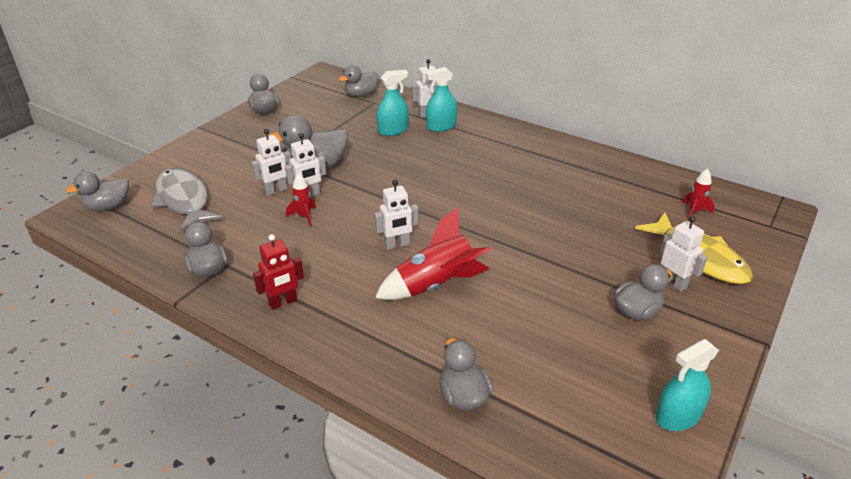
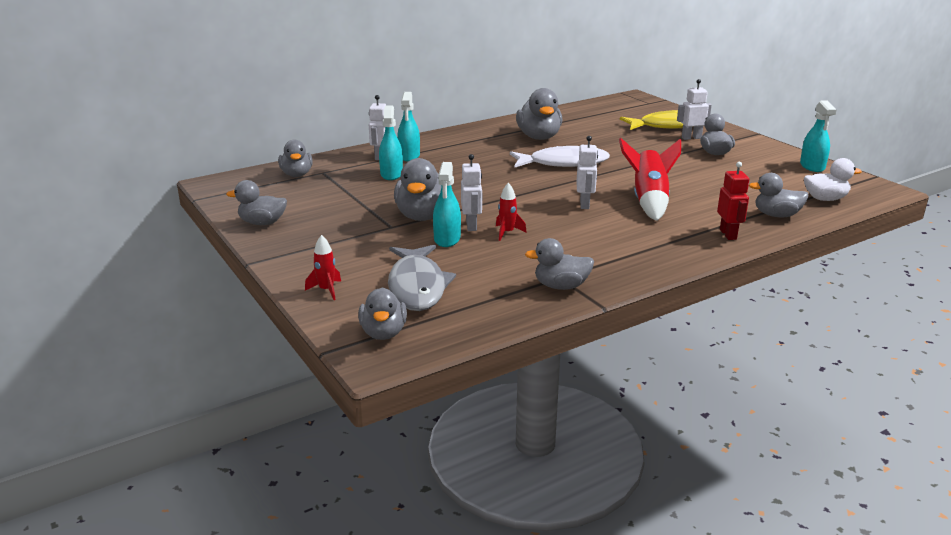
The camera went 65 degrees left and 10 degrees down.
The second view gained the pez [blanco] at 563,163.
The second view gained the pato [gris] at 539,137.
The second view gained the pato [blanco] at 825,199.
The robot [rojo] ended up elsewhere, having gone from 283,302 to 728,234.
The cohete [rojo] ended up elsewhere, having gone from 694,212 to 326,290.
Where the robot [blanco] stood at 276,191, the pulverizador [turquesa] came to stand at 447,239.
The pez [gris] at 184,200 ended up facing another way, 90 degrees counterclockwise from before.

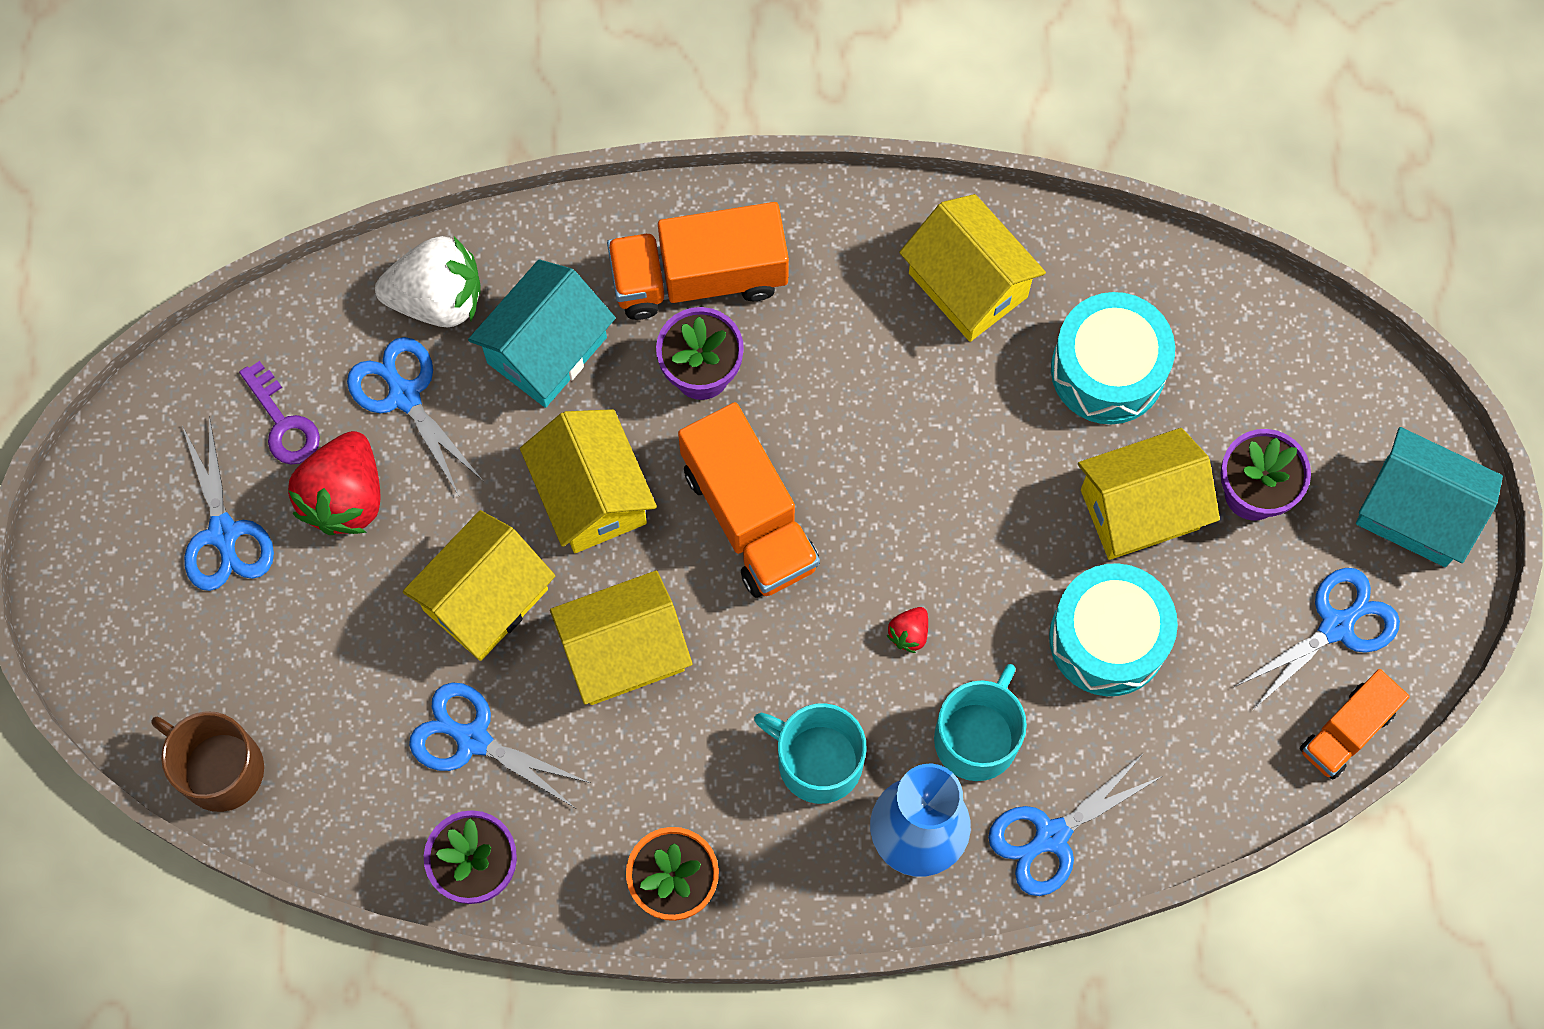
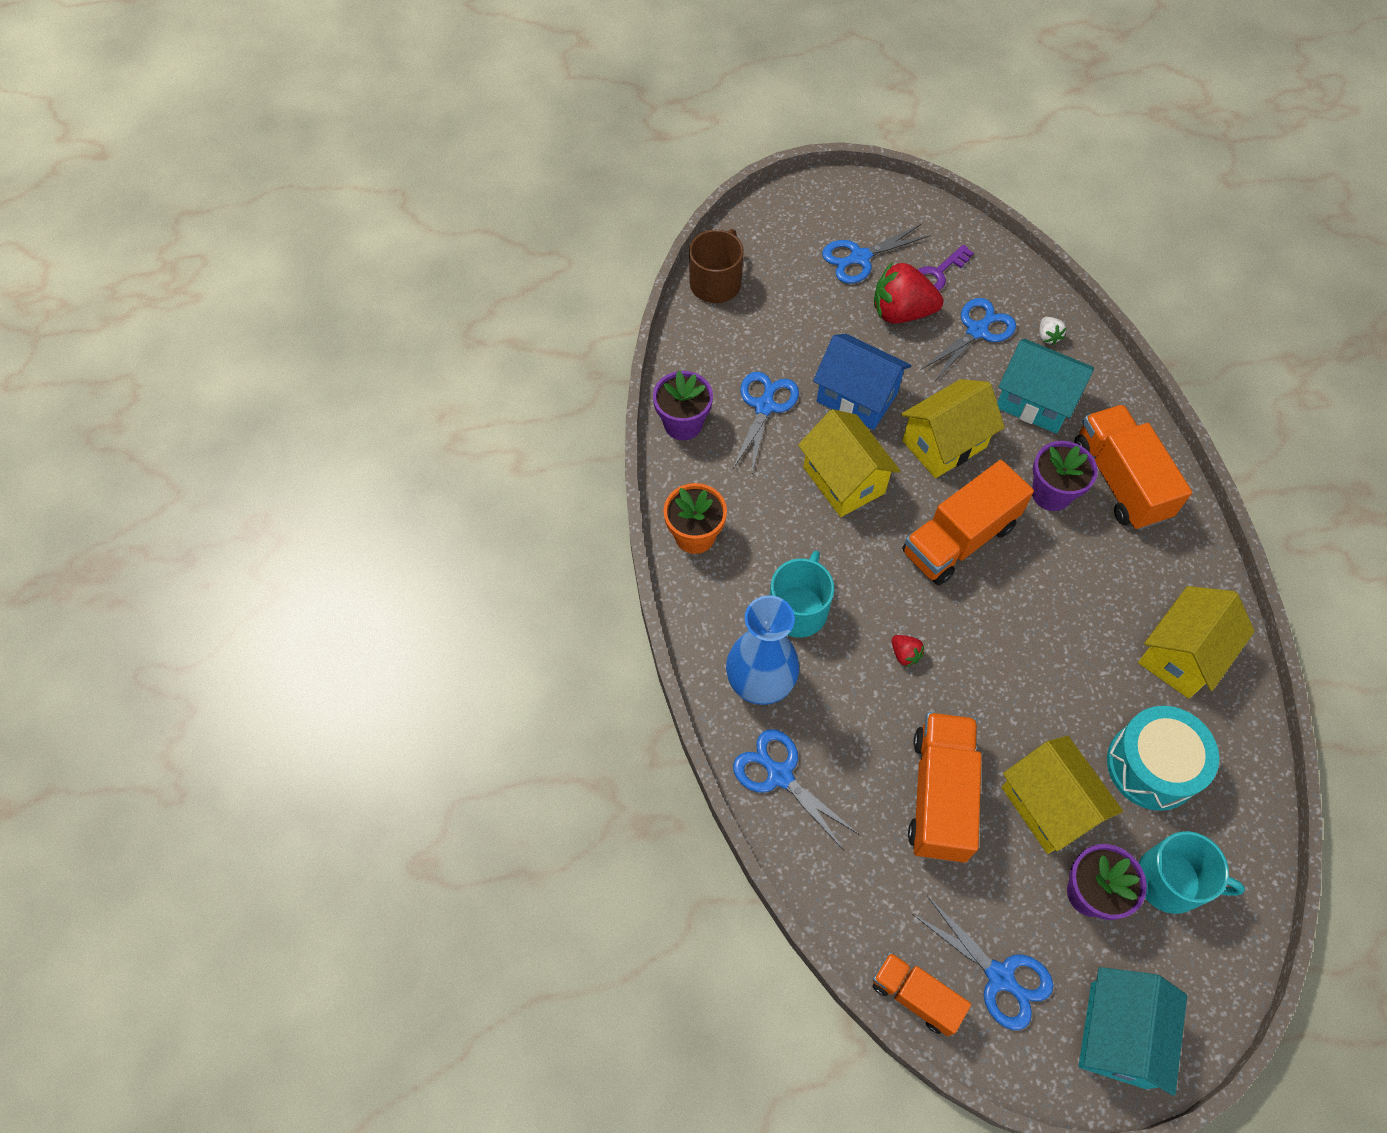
The camera went 80 degrees right and 10 degrees down.
The taza [turquesa] ended up elsewhere, having gone from 977,737 to 1171,881.
Where the tambor [turquesa] stood at 1108,638, the camión [naranja] came to stand at 940,795.
What was the casa [amarillo] at 485,599 turned into the casa [azul] at 857,397.
The fresa [rojo] at 909,633 ended up facing another way, 150 degrees counterclockwise from before.
The size of the fresa [blanco] at 437,298 changed by a factor of 0.44.

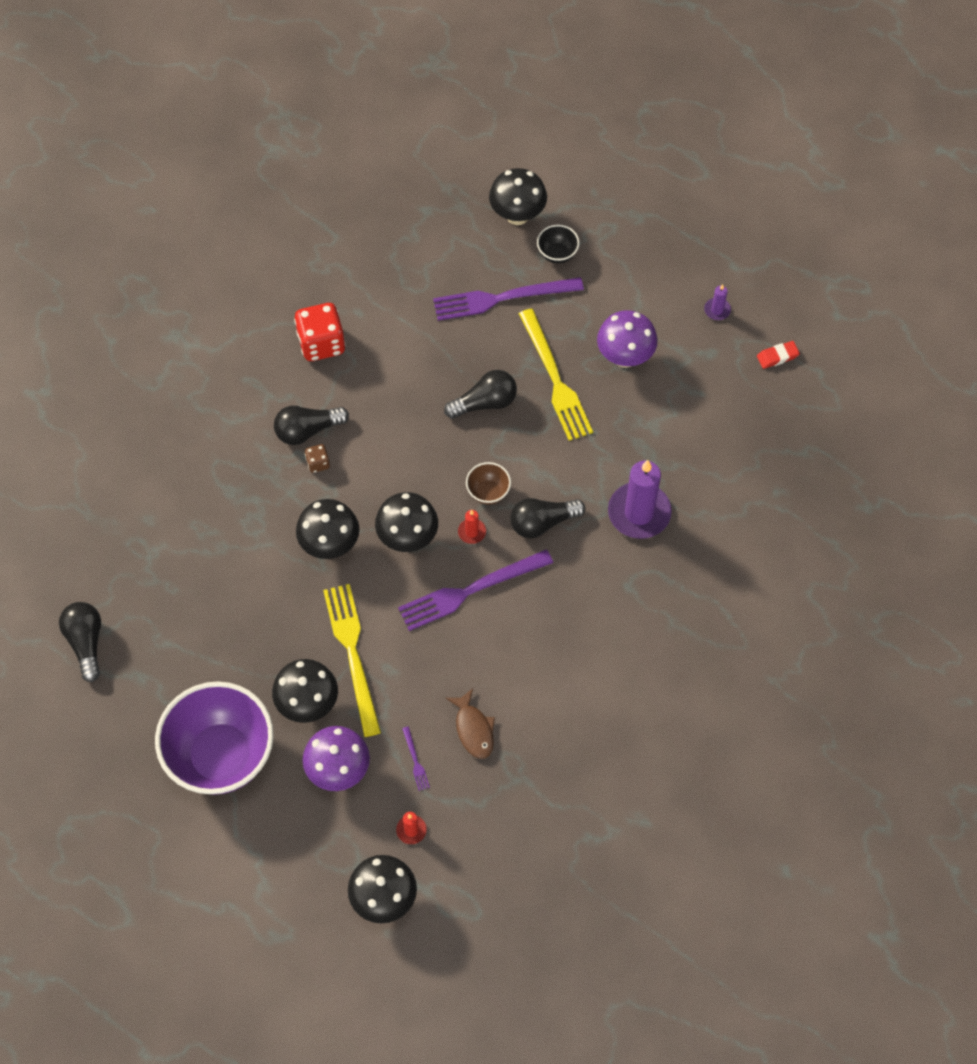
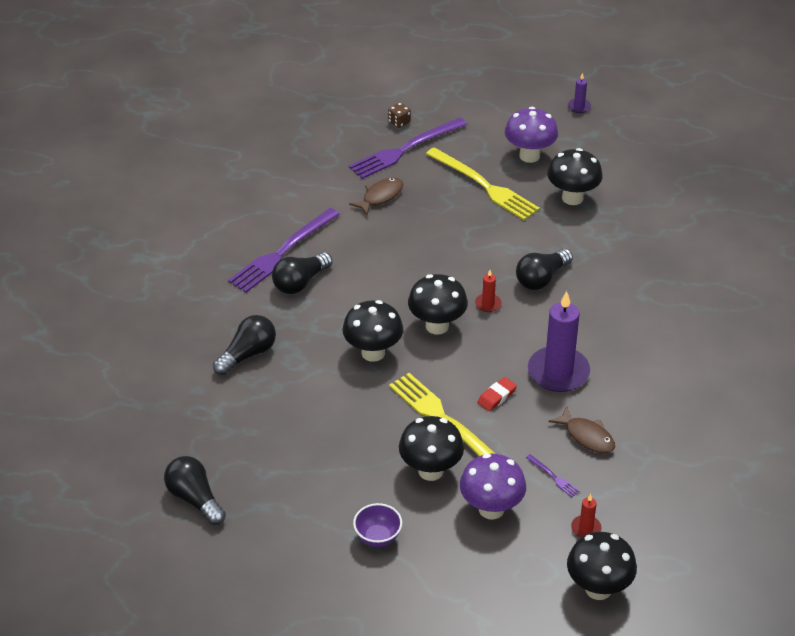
The camera went 25 degrees left and 20 degrees down.
The second view lost the dado [rojo] at 321,343.
The second view lost the cuenco [marrón] at 488,492.
The second view lost the cuenco [negro] at 557,254.
The second view gained the pez [marrón] at 380,196.
The dado [marrón] ended up elsewhere, having gone from 318,463 to 399,122.
The tenedor [morado] ended up elsewhere, having gone from 470,590 to 282,252.
The bombilla [negro] ended up elsewhere, having gone from 485,403 to 248,354.
The seta [negro] ended up elsewhere, having gone from 517,215 to 572,198.
The vela [morado] ended up elsewhere, having gone from 639,513 to 558,372.
The goma de borrar [rojo] ended up elsewhere, having gone from 777,356 to 497,397.
The size of the cuenco [morado] at 221,756 changed by a factor of 0.42.

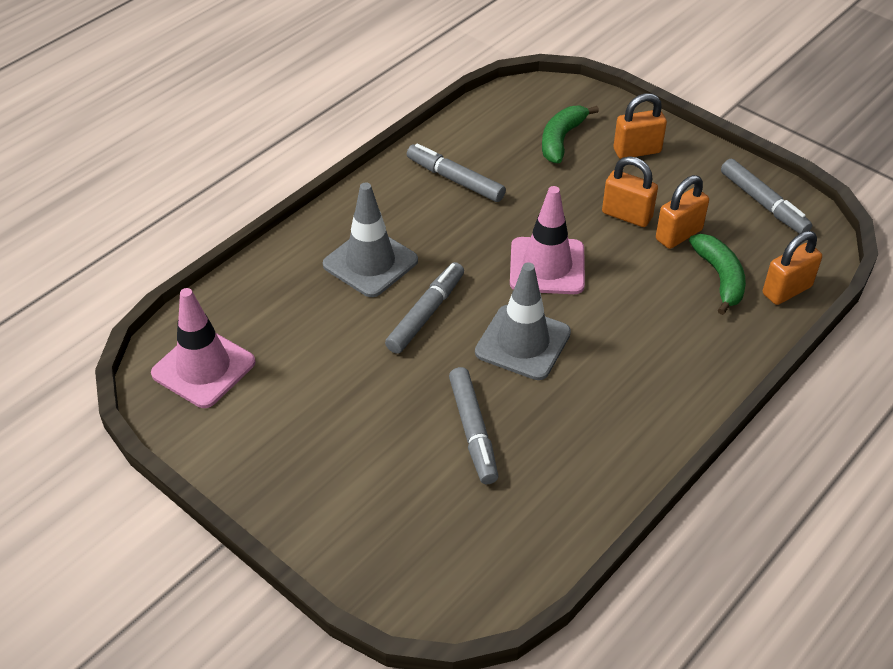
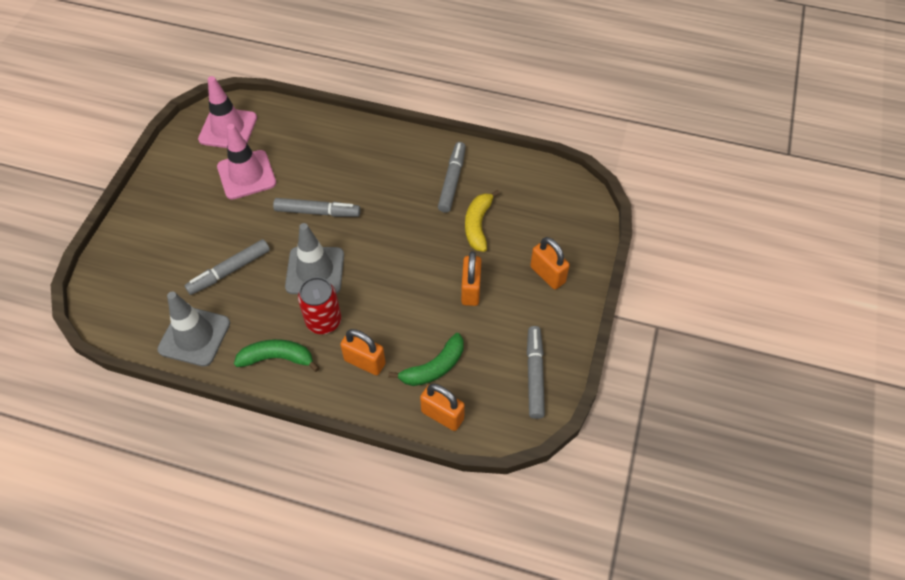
The camera went 65 degrees right and 10 degrees up.
The second view gained the lata [rojo] at 323,321.
The second view gained the plátano [amarillo] at 478,225.
The cono de tráfico [gris] ended up elsewhere, having gone from 370,263 to 194,336.
The cono de tráfico [rosa] ended up elsewhere, having gone from 547,266 to 246,175.
The plátano [verde] ended up elsewhere, having gone from 561,139 to 277,358.
The candado [naranja] ended up elsewhere, having gone from 678,235 to 364,362.
The rotulador [gris] at 763,203 ended up facing another way, 150 degrees clockwise from before.

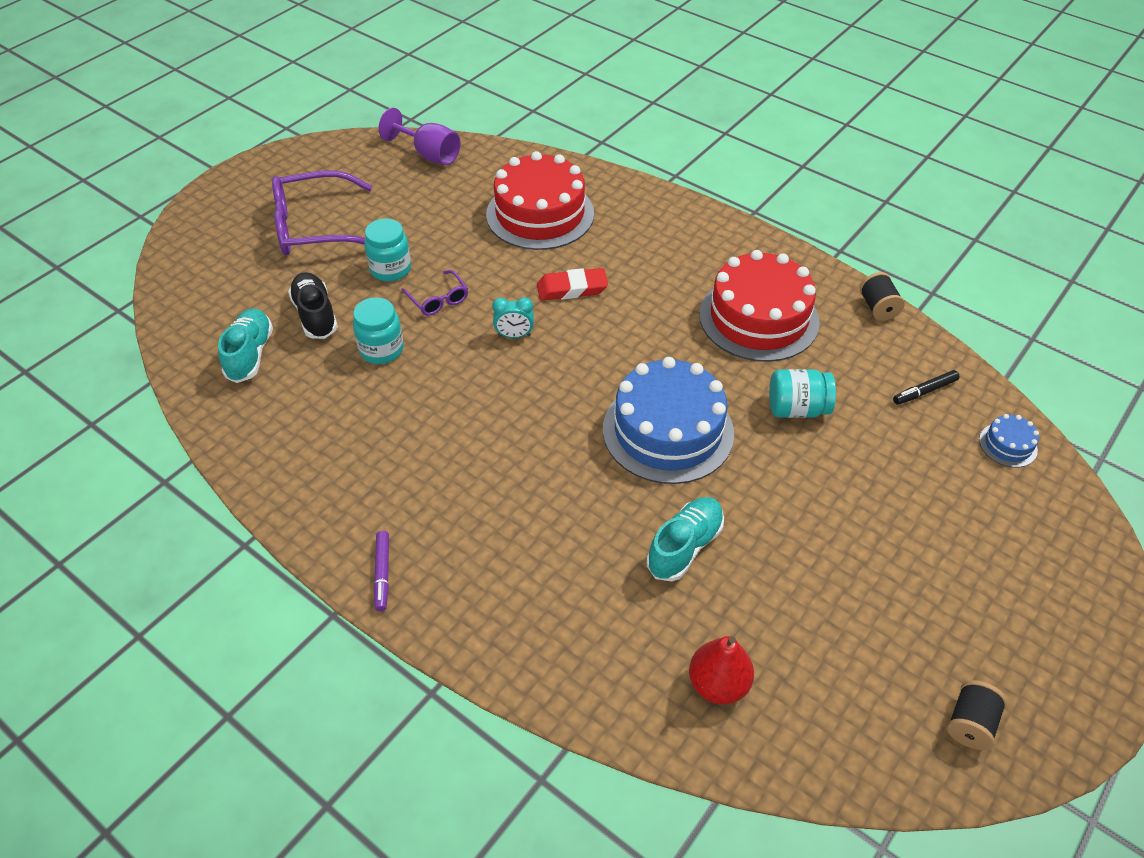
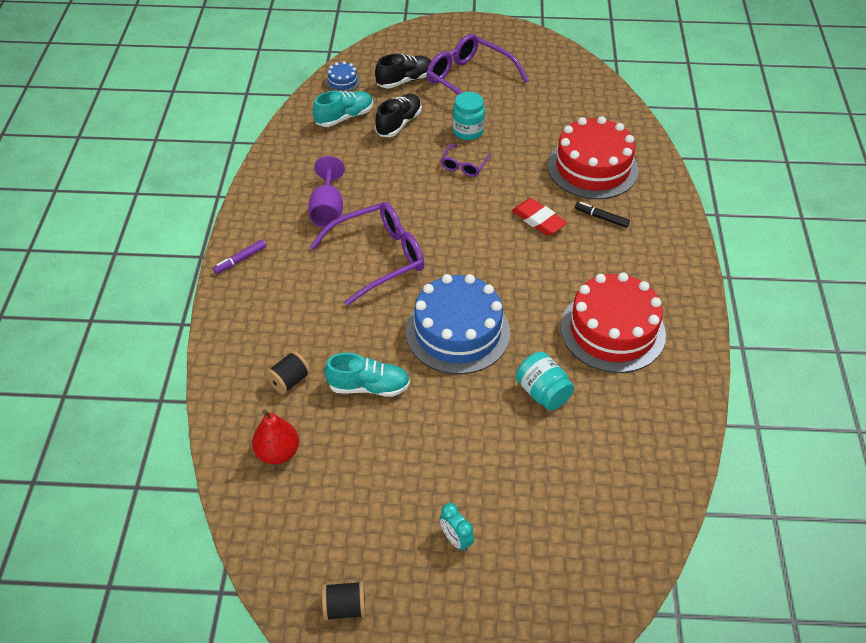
The camera went 55 degrees right and 0 degrees up.
The second view lost the tarro [turquesa] at 381,350.
The second view gained the gafas [morado] at 377,258.
The second view gained the zapato [negro] at 405,80.
The copa [morado] ended up elsewhere, having gone from 429,154 to 327,209.
The despertador [turquesa] ended up elsewhere, having gone from 514,335 to 456,540.
The carrete [negro] ended up elsewhere, having gone from 878,308 to 289,381.
The rotulador [negro] ended up elsewhere, having gone from 924,391 to 601,218.
The tarta [azul] ended up elsewhere, having gone from 1008,445 to 342,81.

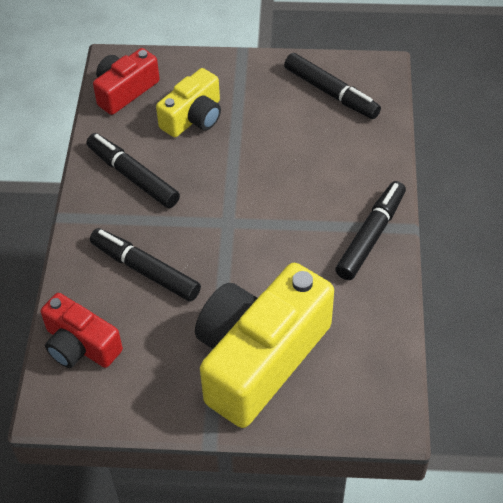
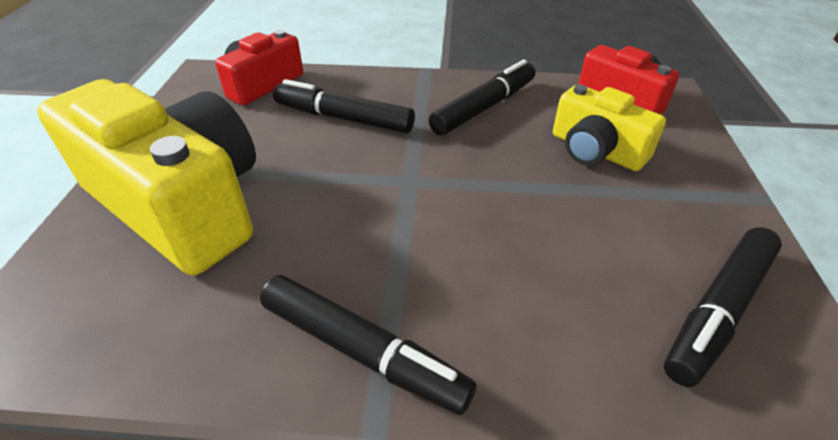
The camera went 90 degrees right and 10 degrees down.
The rotulador [negro] at 145,270 ended up facing another way, 105 degrees counterclockwise from before.

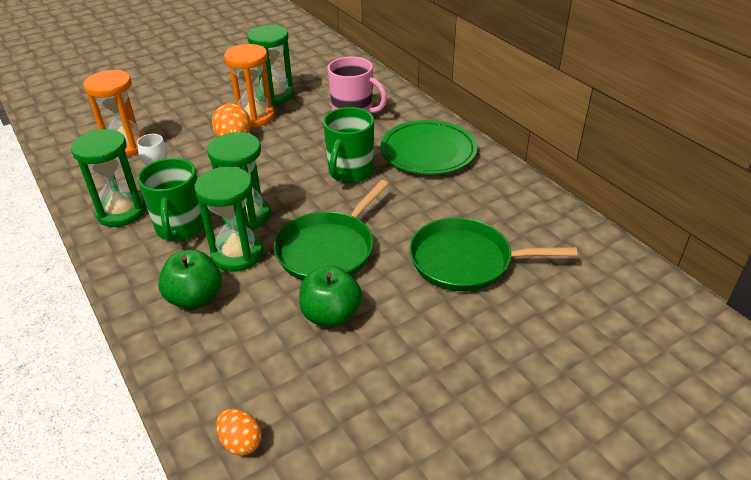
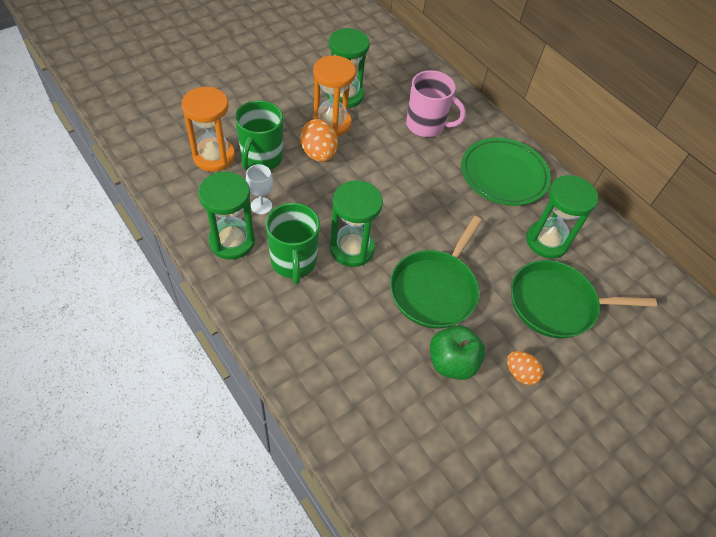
The camera went 10 degrees left and 15 degrees up.
The second view lost the manzana [verde] at 195,298.
The reloj de arena [verde] ended up elsewhere, having gone from 237,254 to 547,241.
The huevo [naranja] ended up elsewhere, having gone from 241,442 to 520,373.
The taza [verde] ended up elsewhere, having gone from 350,172 to 261,159.

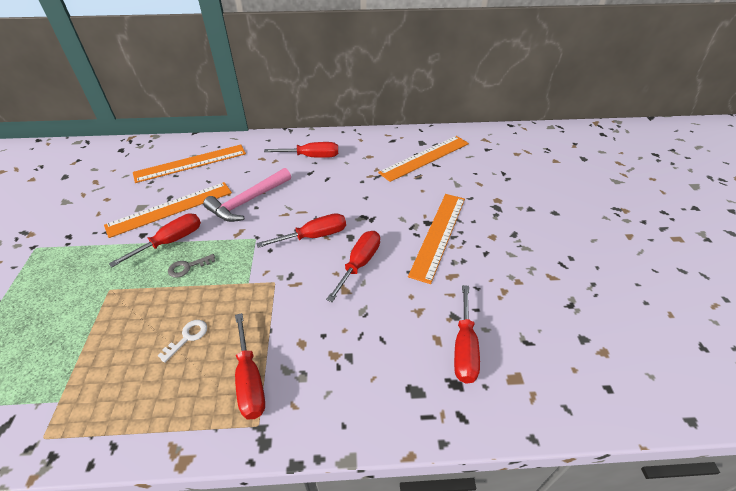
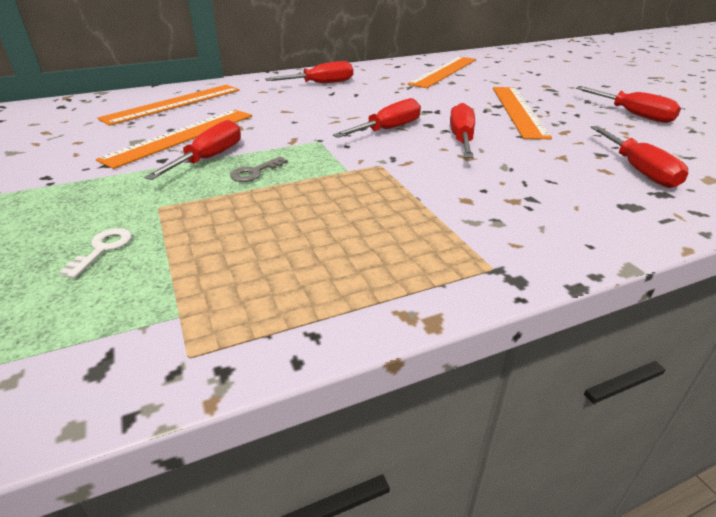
The camera went 20 degrees left and 10 degrees down.
The second view lost the martillo [rosa] at 248,201.
The llave [blanco] ended up elsewhere, having gone from 188,337 to 103,249.
The destornillador [rojo] ended up elsewhere, having gone from 250,380 to 633,114.

